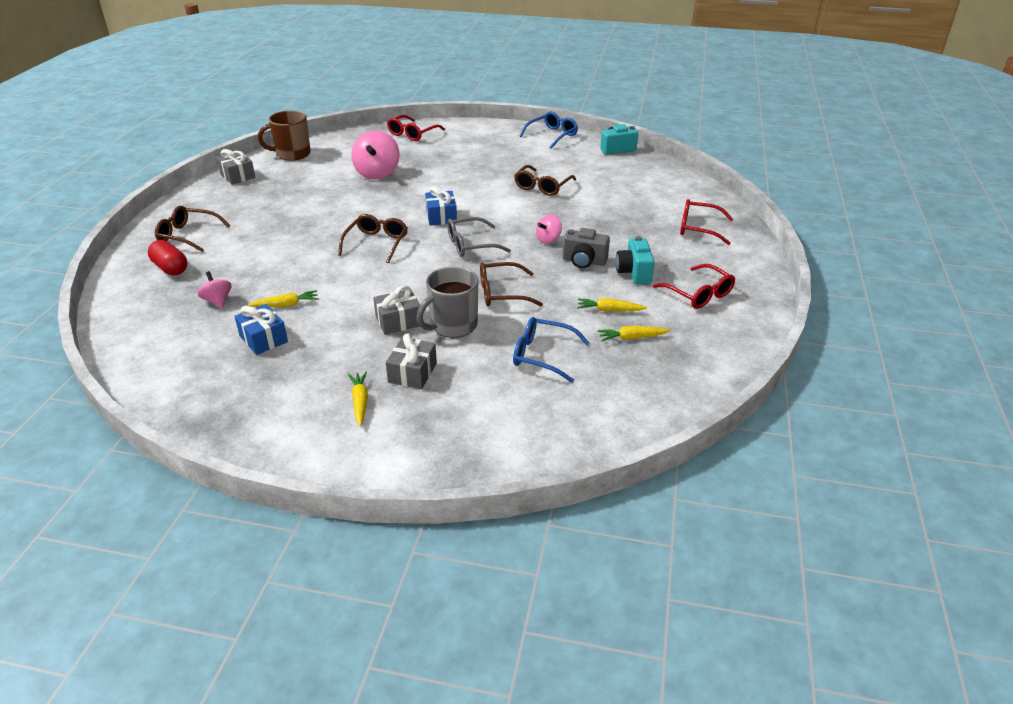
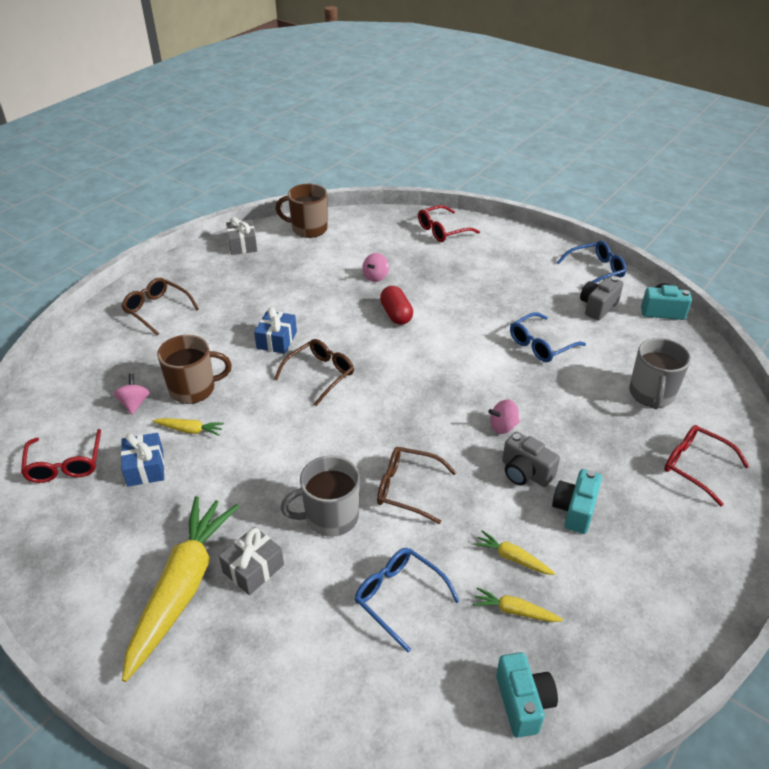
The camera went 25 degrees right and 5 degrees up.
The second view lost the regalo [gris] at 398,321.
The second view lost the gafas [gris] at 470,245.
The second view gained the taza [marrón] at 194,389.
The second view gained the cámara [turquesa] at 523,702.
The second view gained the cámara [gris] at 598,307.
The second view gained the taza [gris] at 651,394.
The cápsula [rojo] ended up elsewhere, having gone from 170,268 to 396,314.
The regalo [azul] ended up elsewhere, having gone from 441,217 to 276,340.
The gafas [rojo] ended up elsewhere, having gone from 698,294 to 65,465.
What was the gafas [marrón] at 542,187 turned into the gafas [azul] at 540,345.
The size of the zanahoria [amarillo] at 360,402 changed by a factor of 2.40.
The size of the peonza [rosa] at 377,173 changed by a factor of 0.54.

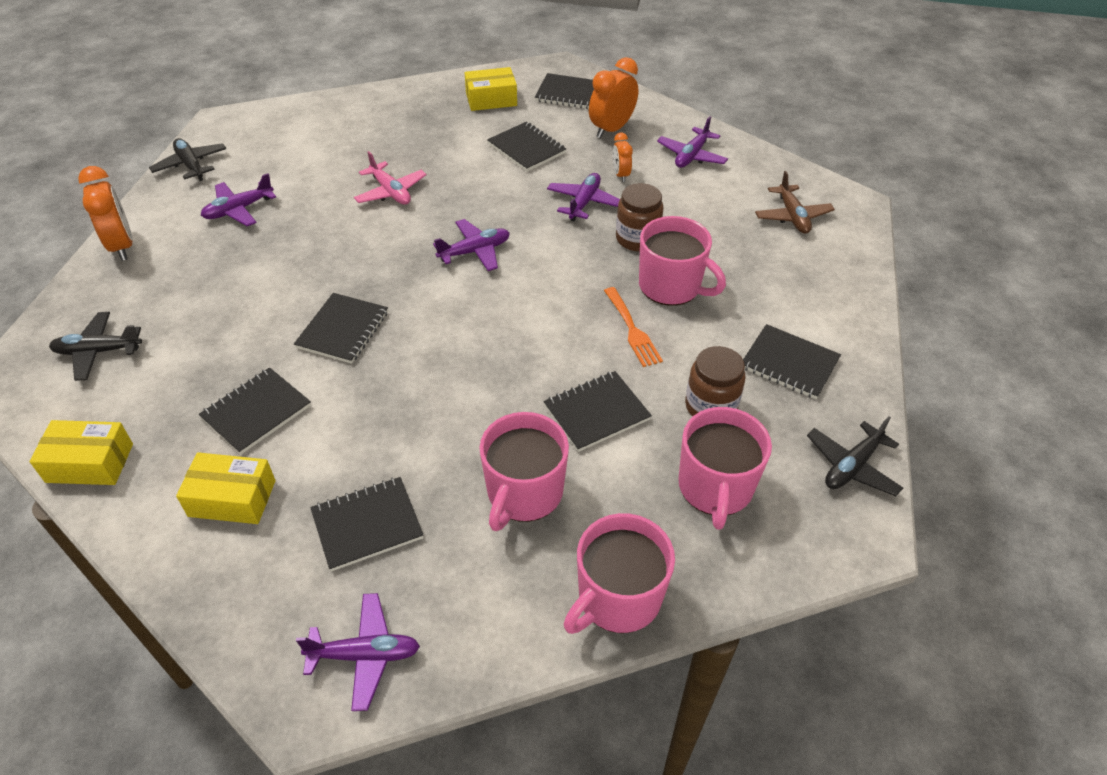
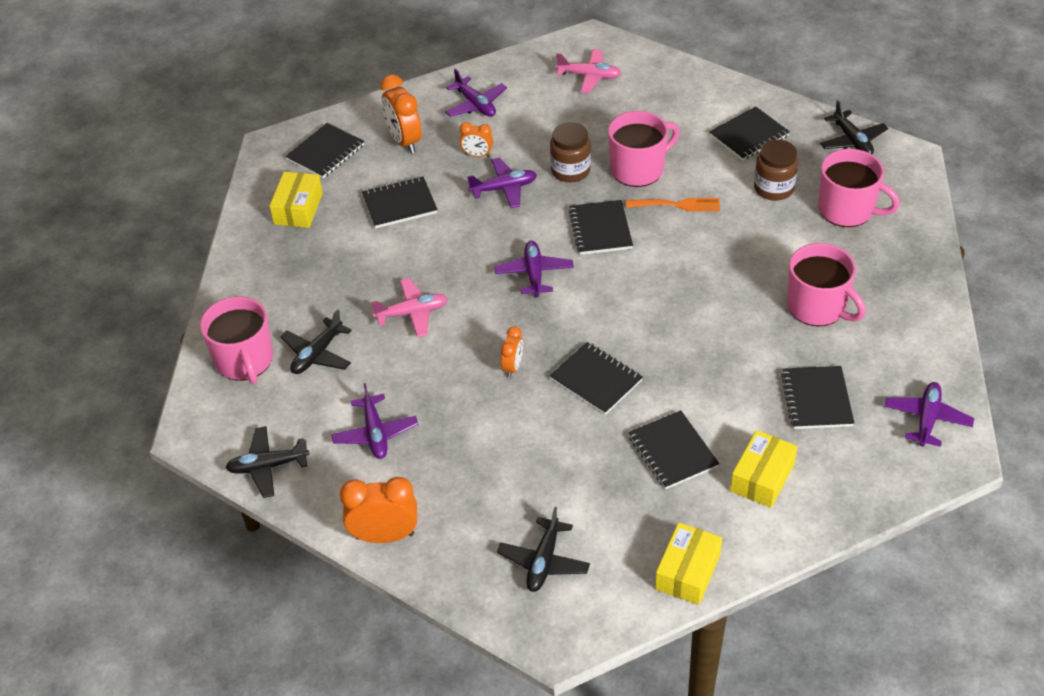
The camera went 65 degrees left and 0 degrees up.
The second view gained the avión [negro] at 317,354.
The second view gained the despertador [naranja] at 512,367.
The cuaderno [negro] ended up elsewhere, having gone from 596,413 to 600,229.
The taza [rosa] ended up elsewhere, having gone from 618,598 to 244,360.
What was the avión [marrón] at 792,216 turned into the avión [rosa] at 589,76.
The avión [morado] at 584,203 ended up facing another way, 120 degrees clockwise from before.

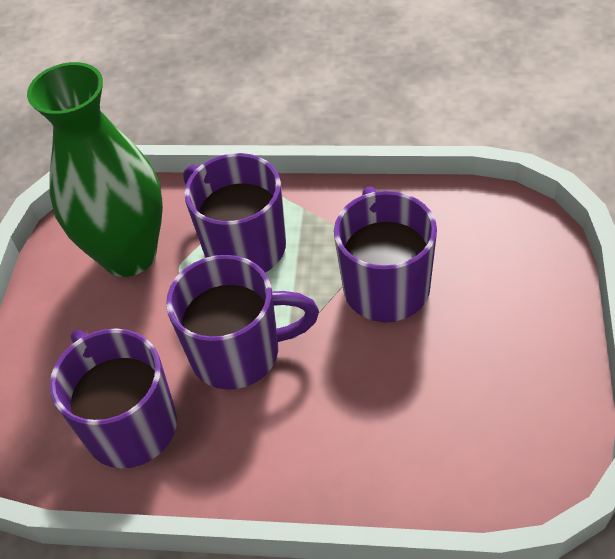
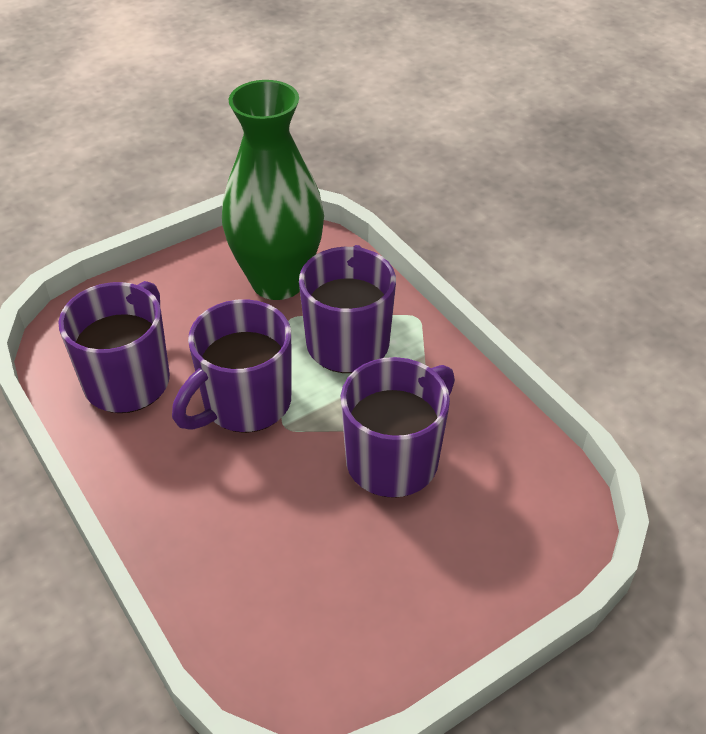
The camera went 45 degrees right and 5 degrees down.
The taza [morado] at 239,352 ended up facing another way, 90 degrees clockwise from before.

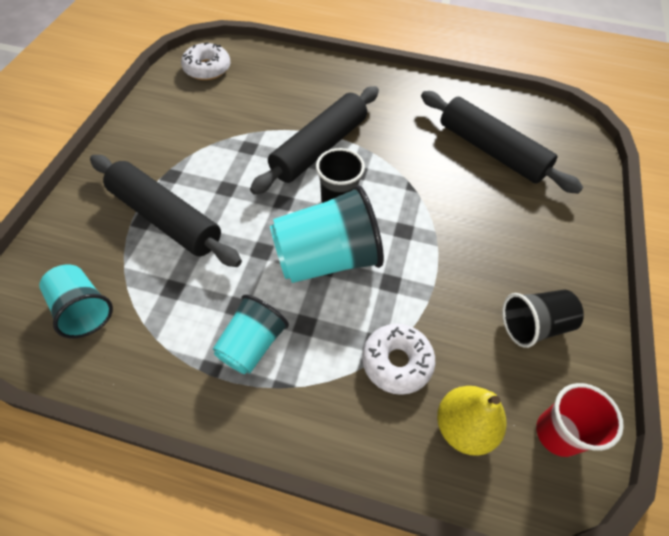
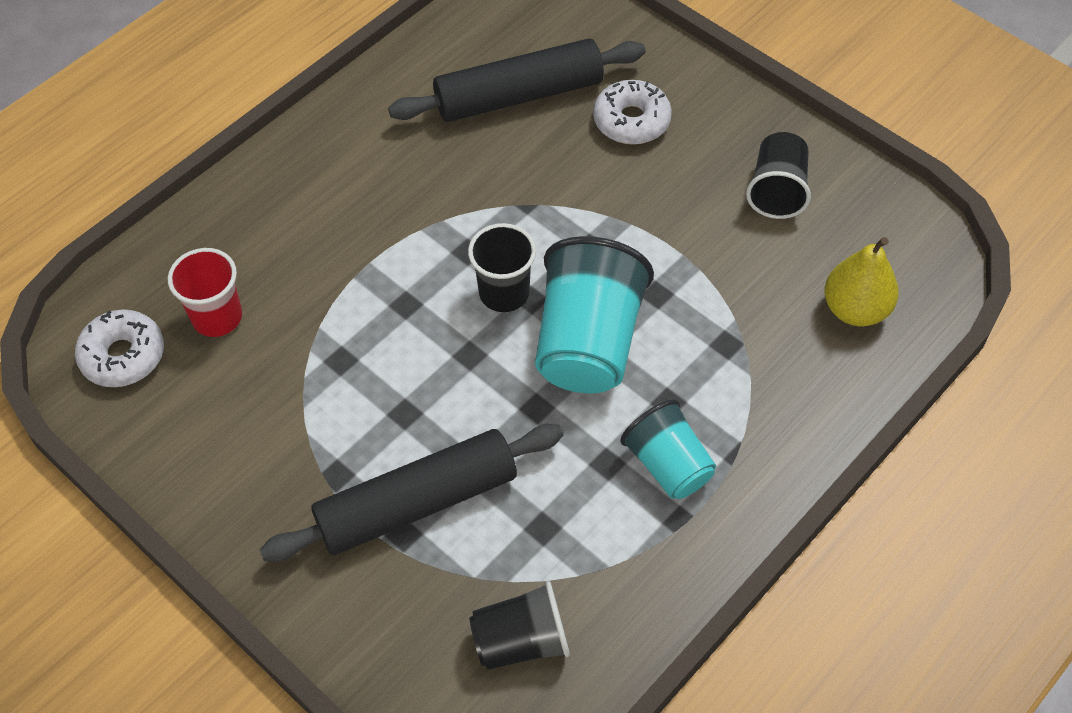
The camera went 60 degrees left and 0 degrees up.
The second view lost the rodillo [negro] at 319,148.
The rosquilla [blanco] ended up elsewhere, having gone from 397,362 to 631,121.
The vaso [rojo] ended up elsewhere, having gone from 558,433 to 217,317.
What was the vaso [turquesa] at 83,310 turned into the vaso [negro] at 521,641.

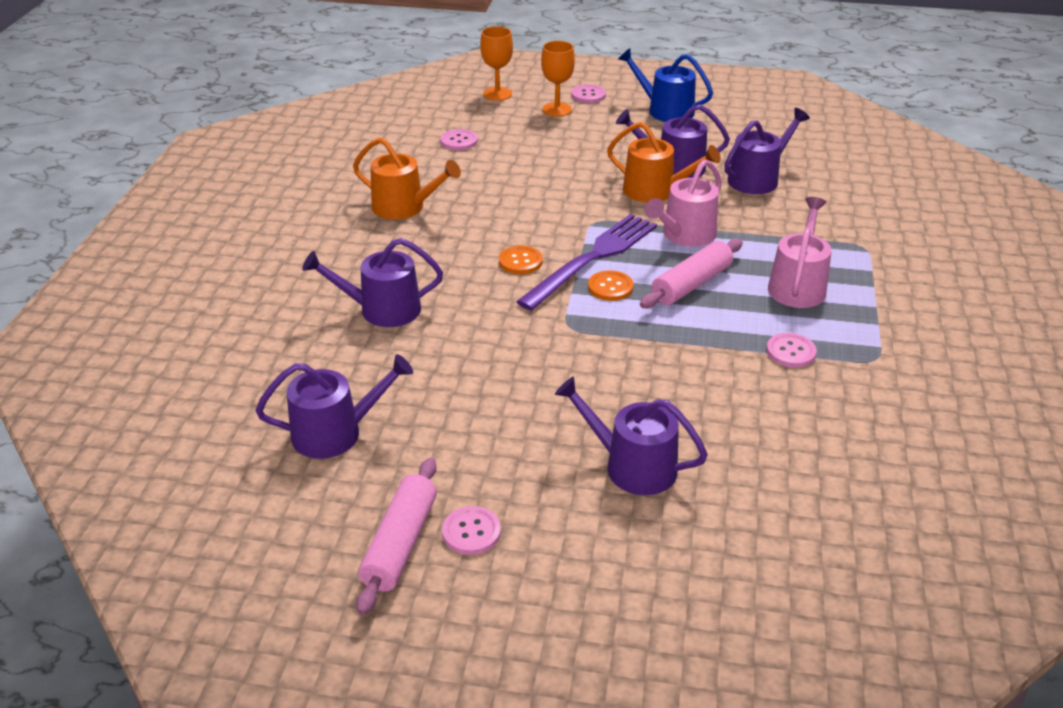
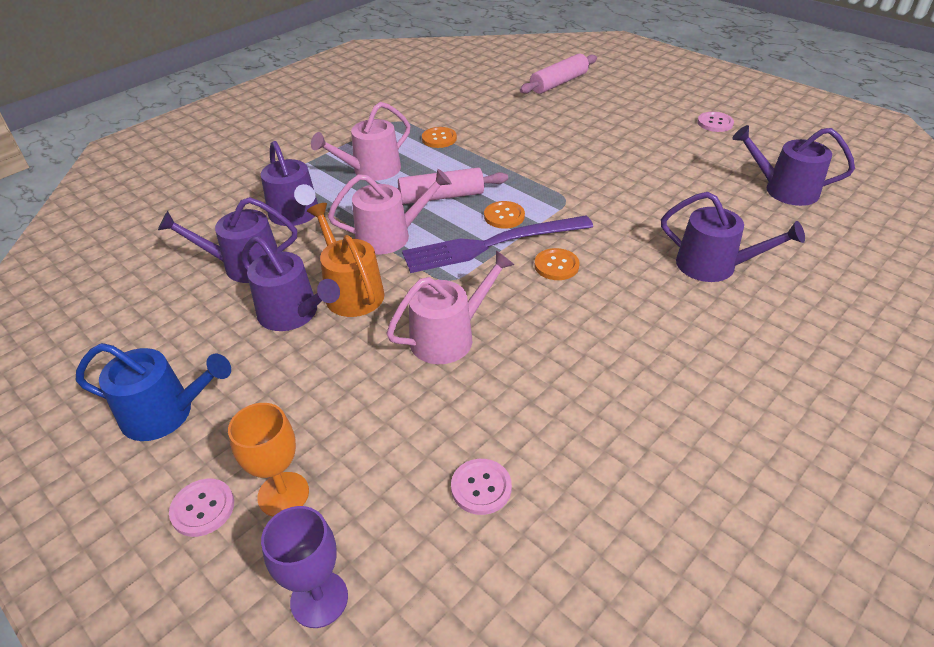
The camera went 145 degrees left and 5 degrees up.
The second view lost the regadera [naranja] at 404,207.
The second view gained the regadera [rosa] at 449,337.
The rodillo [rosa] ended up elsewhere, having gone from 400,544 to 558,83.
The regadera [morado] ended up elsewhere, having gone from 632,466 to 296,215.
What was the copa [naranja] at 497,94 turned into the copa [morado] at 319,599.
What was the botón [rosa] at 791,352 turned into the botón [naranja] at 439,139.
The regadera [azul] at 665,110 ended up facing another way, 60 degrees counterclockwise from before.

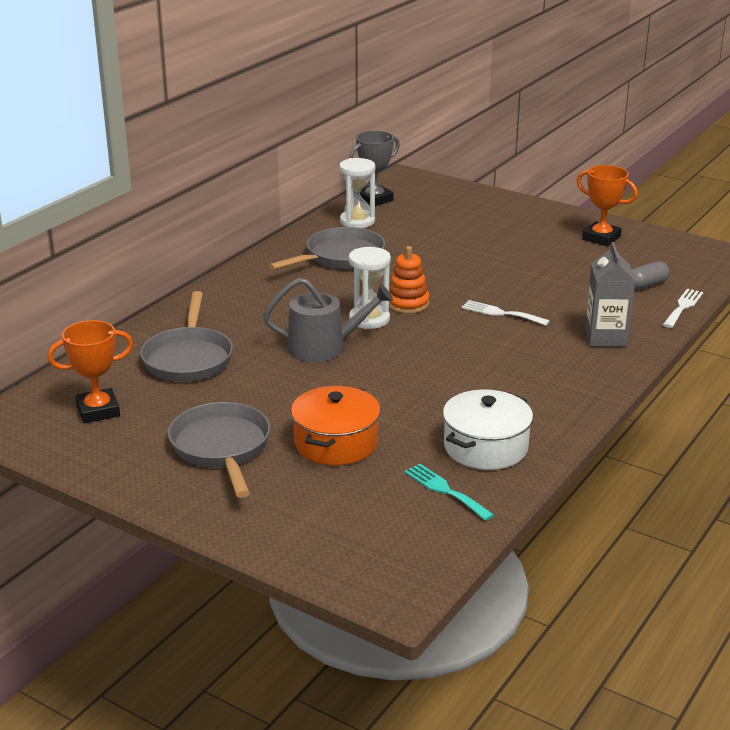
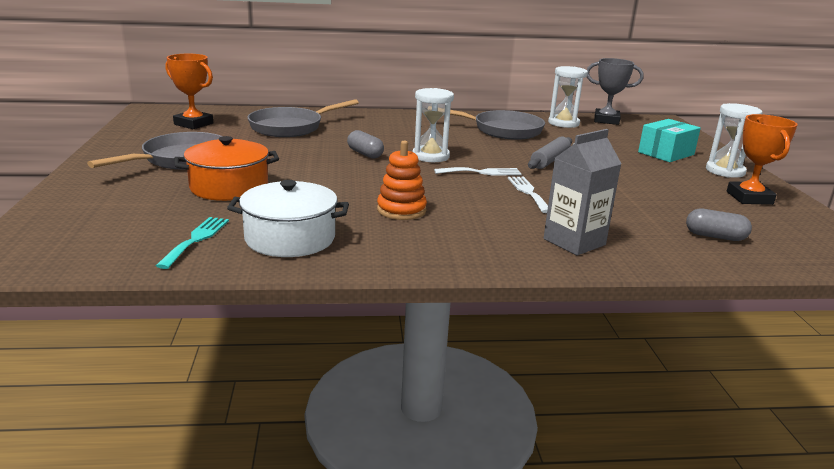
The camera went 50 degrees right and 5 degrees down.
The second view gained the rodillo [gris] at 550,160.
The second view gained the caja [turquesa] at 666,153.
The second view gained the reloj de arena [blanco] at 725,171.
The juguete apilable [naranja] ended up elsewhere, having gone from 407,304 to 401,210.
The tenedor [blanco] ended up elsewhere, having gone from 683,307 to 482,172.
Where the regadera [gris] stood at 324,347, the cápsula [gris] came to stand at 365,154.

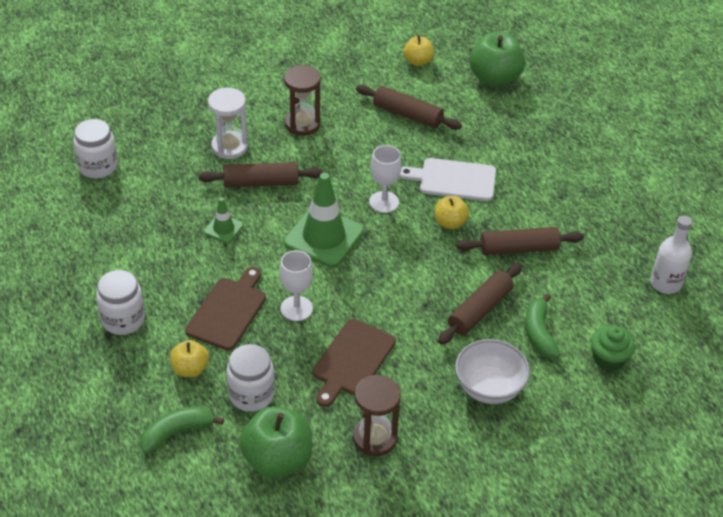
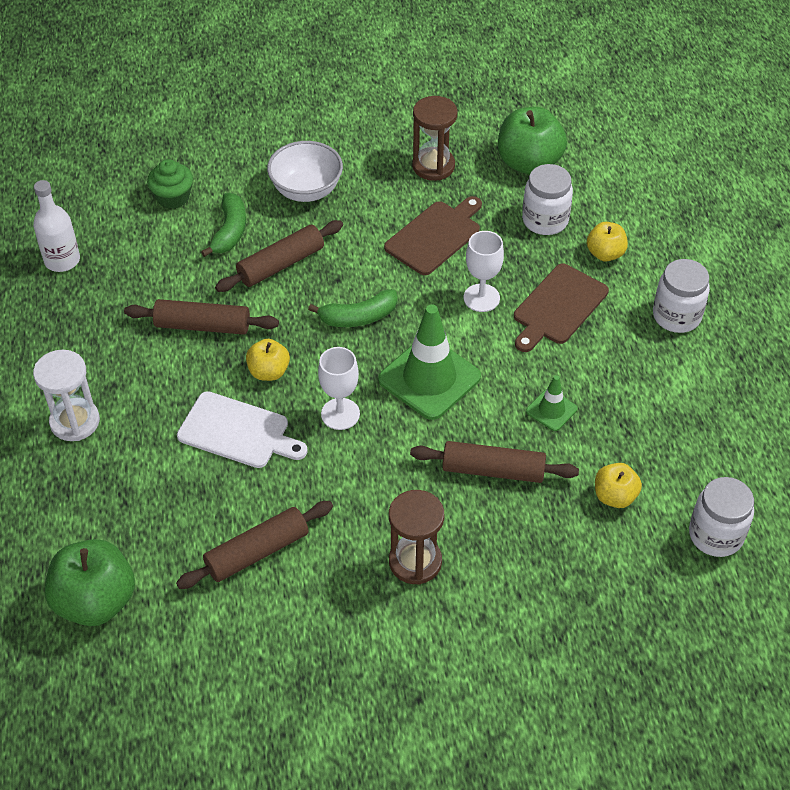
The camera went 165 degrees left and 5 degrees up.
The plátano [verde] ended up elsewhere, having gone from 176,433 to 358,317.
The reloj de arena [blanco] ended up elsewhere, having gone from 229,147 to 75,421.
The manzana [amarillo] ended up elsewhere, having gone from 418,61 to 614,496.
The rodillo [marrón] at 407,115 ended up facing another way, 75 degrees counterclockwise from before.

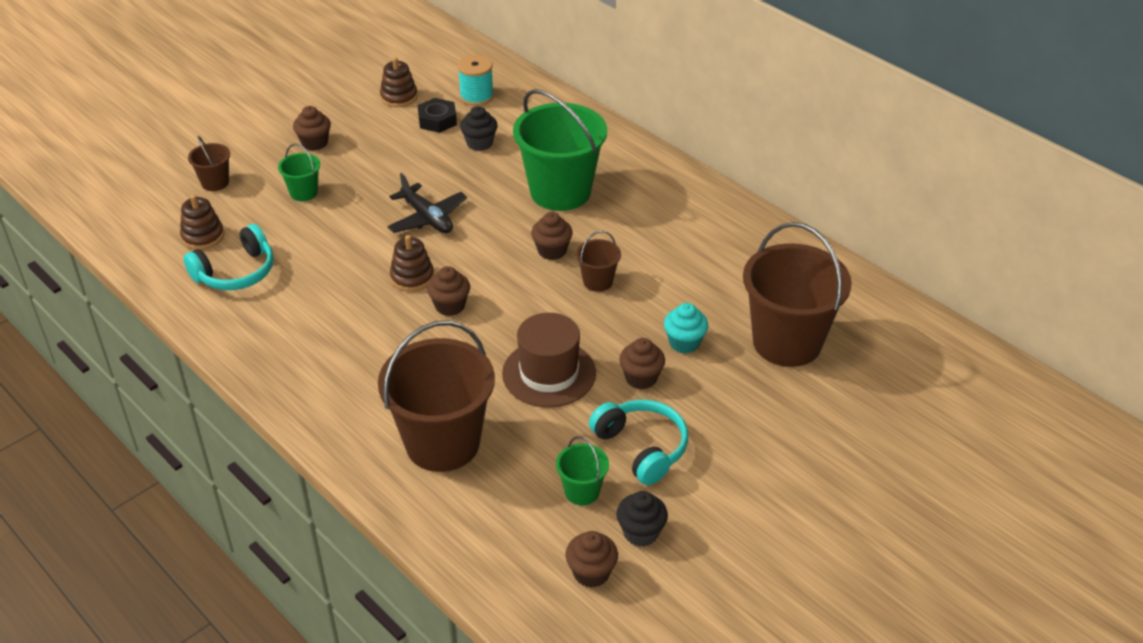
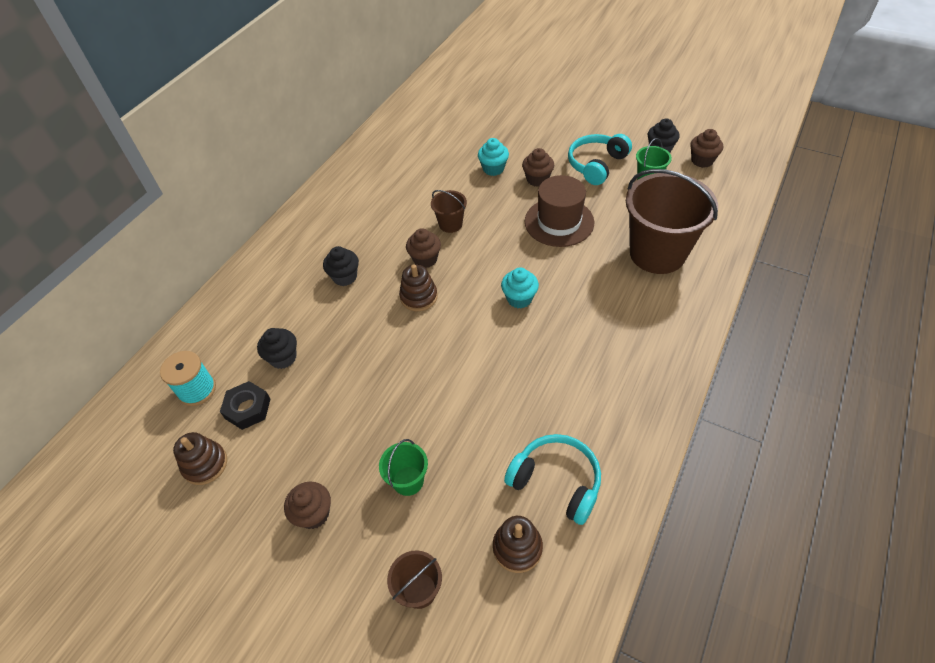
The camera went 105 degrees left and 10 degrees up.
The second view lost the avión [negro] at 427,218.
The second view lost the balde [marrón] at 787,342.
The juguete apilable [marrón] ended up elsewhere, having gone from 412,277 to 419,297.
Where the balde [verde] stood at 560,192, the magdalena [negro] came to stand at 345,277.
What was the magdalena [marrón] at 450,306 turned into the magdalena [turquesa] at 519,298.

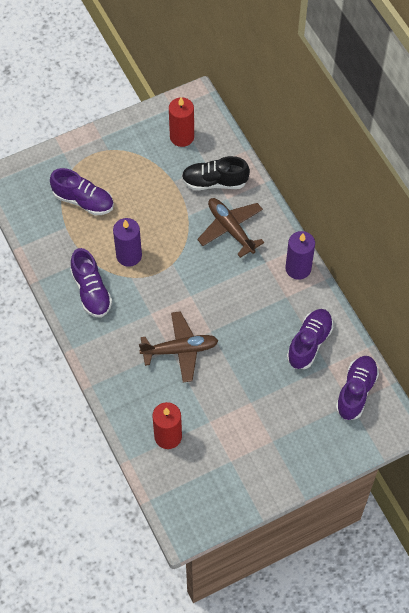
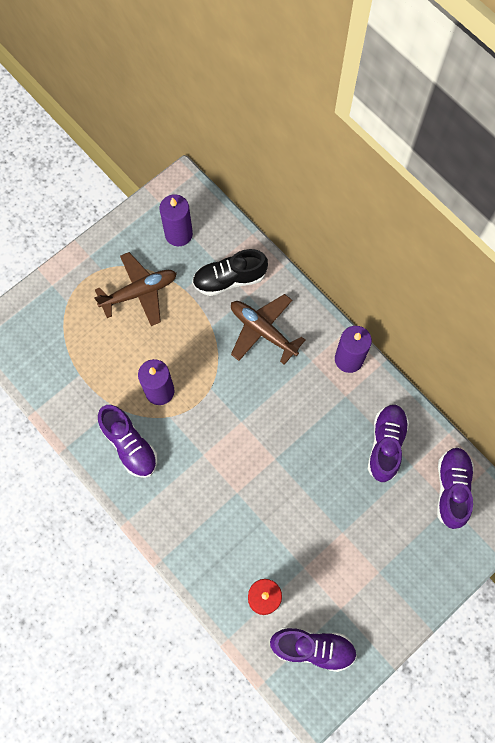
The camera went 15 degrees left and 10 degrees up.
The zapato [morado] ended up elsewhere, having gone from 83,201 to 313,648.
The avión [marrón] ended up elsewhere, having gone from 180,350 to 139,292.
What was the vela [rojo] at 182,137 turned into the vela [morado] at 178,234.

